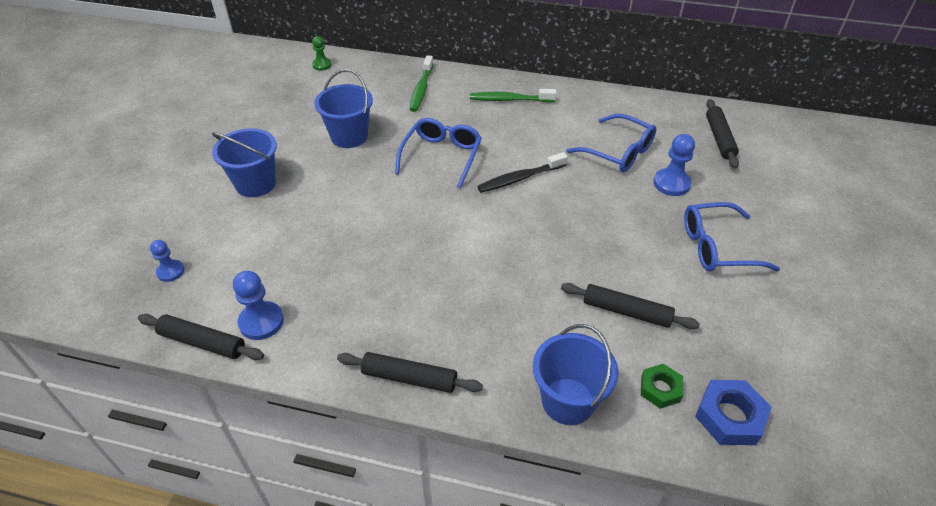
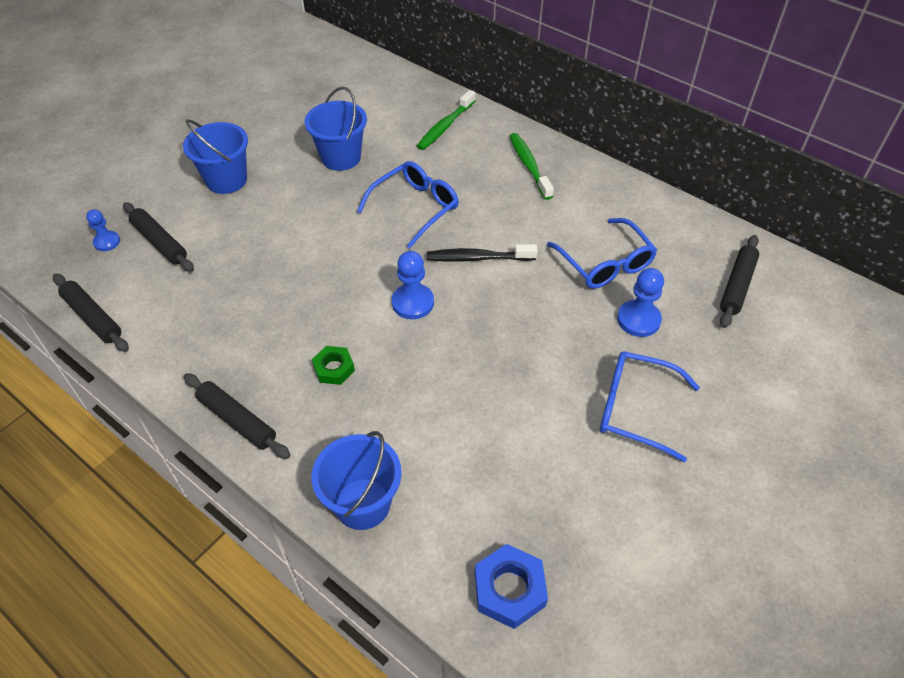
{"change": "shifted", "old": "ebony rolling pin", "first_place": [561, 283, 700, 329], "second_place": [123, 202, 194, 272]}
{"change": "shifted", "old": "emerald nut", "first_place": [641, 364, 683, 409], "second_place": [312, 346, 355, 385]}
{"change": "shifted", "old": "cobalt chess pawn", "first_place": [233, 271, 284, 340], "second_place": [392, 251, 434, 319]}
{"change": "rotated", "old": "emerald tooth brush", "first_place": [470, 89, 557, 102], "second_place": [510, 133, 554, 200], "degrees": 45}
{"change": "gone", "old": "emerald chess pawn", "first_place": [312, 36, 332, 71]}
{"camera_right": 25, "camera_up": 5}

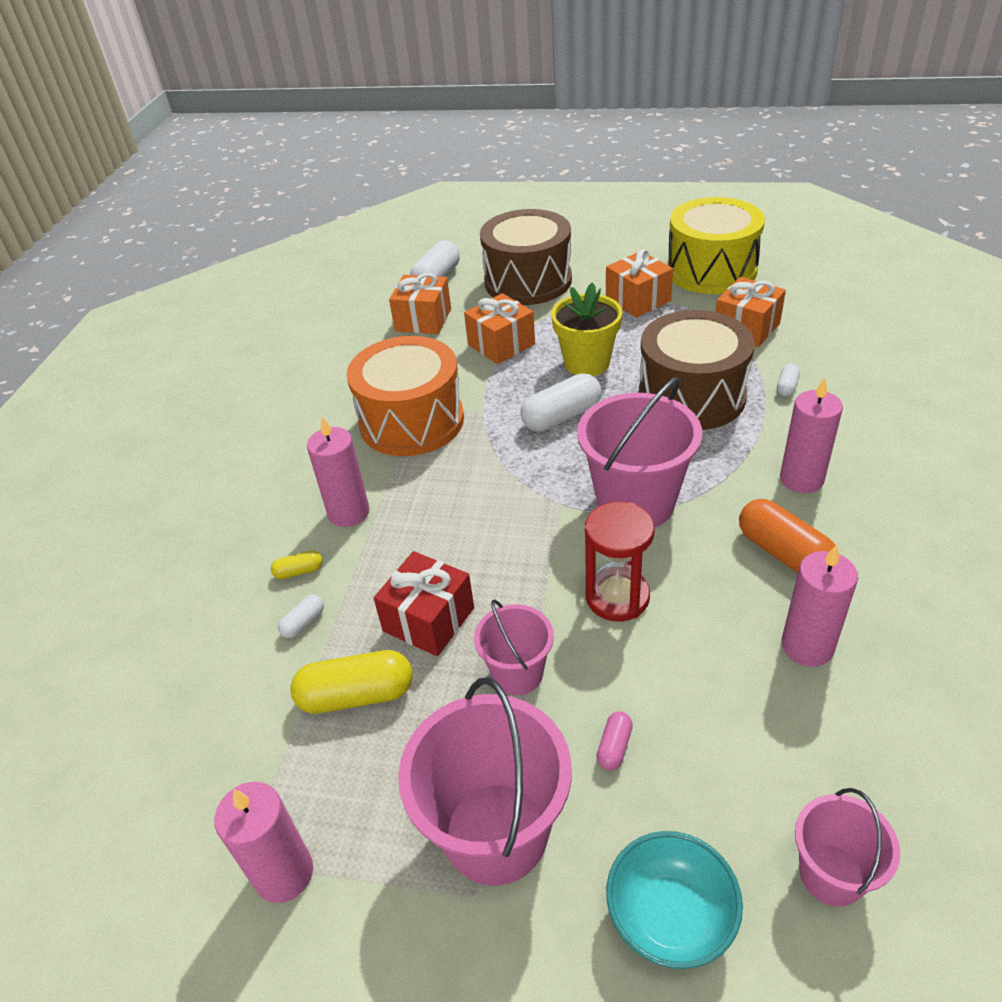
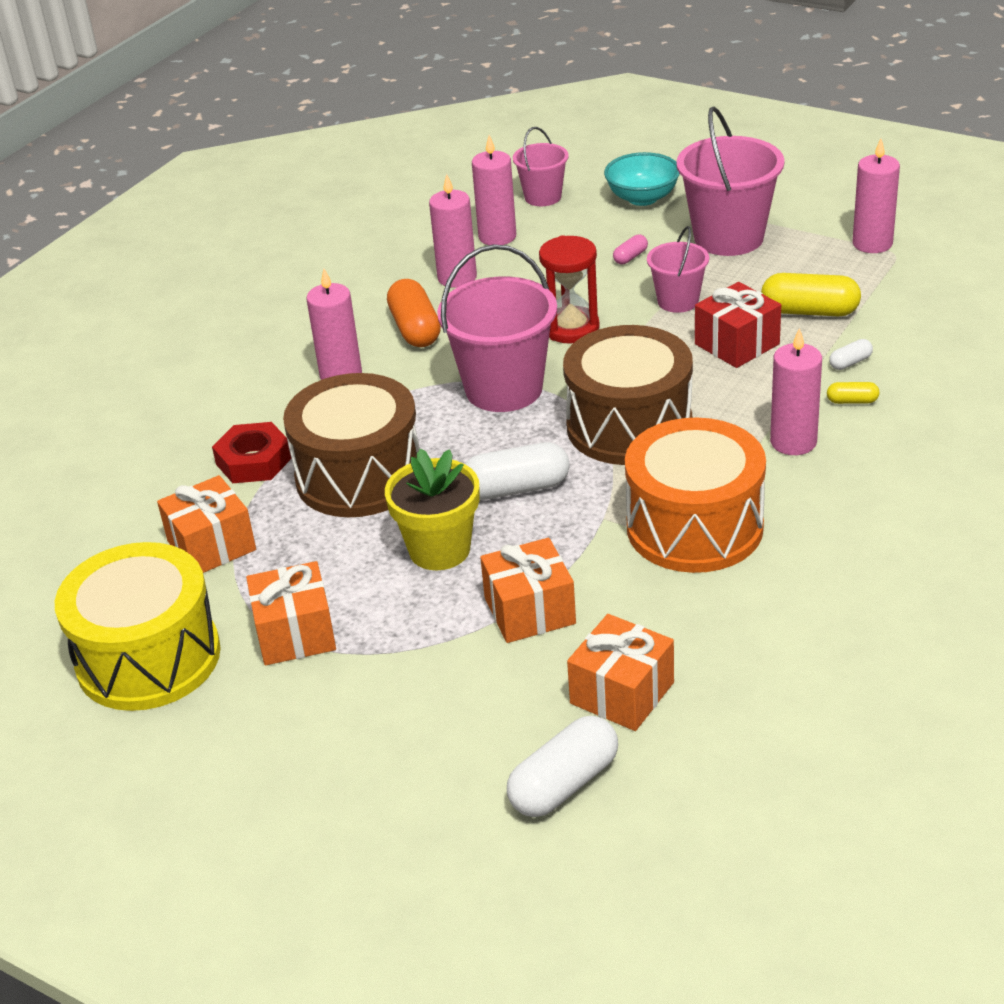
{"change": "swapped", "old": "pure white pill shape", "new": "crimson nut", "first_place": [777, 364, 800, 397], "second_place": [212, 422, 292, 483]}
{"change": "new", "new": "pink candle", "second_place": [472, 135, 516, 245]}
{"change": "shifted", "old": "russet drum", "first_place": [480, 209, 572, 305], "second_place": [563, 325, 693, 465]}
{"camera_right": -160, "camera_up": -5}

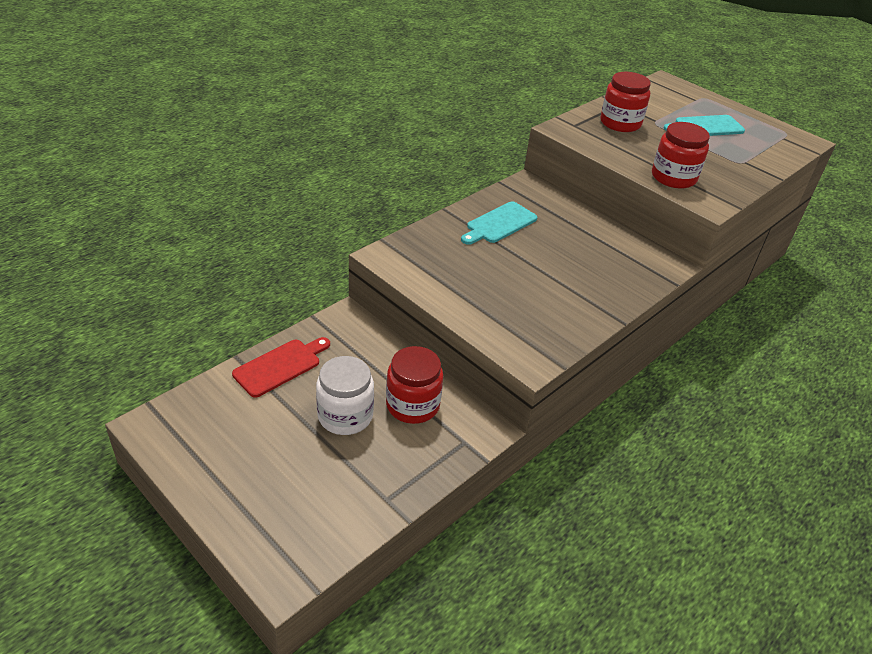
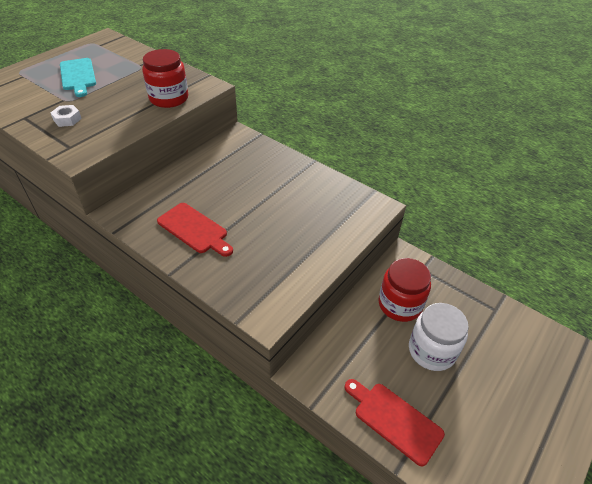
{"change": "swapped", "old": "crimson preserve jar", "new": "pure white nut", "first_place": [601, 72, 651, 132], "second_place": [50, 105, 82, 127]}
{"change": "repainted", "old": "aqua chopping board", "new": "crimson chopping board", "first_place": [461, 201, 537, 245], "second_place": [157, 203, 233, 257]}
{"camera_right": -95, "camera_up": 5}

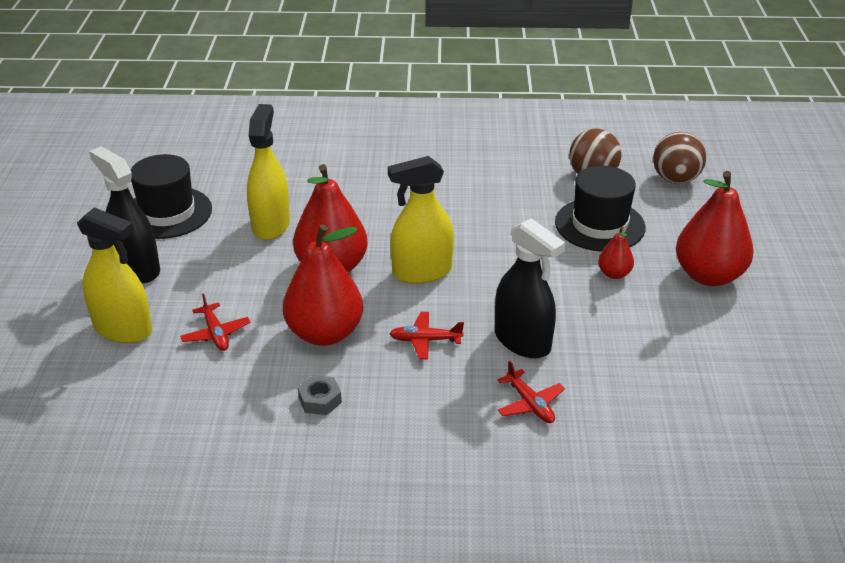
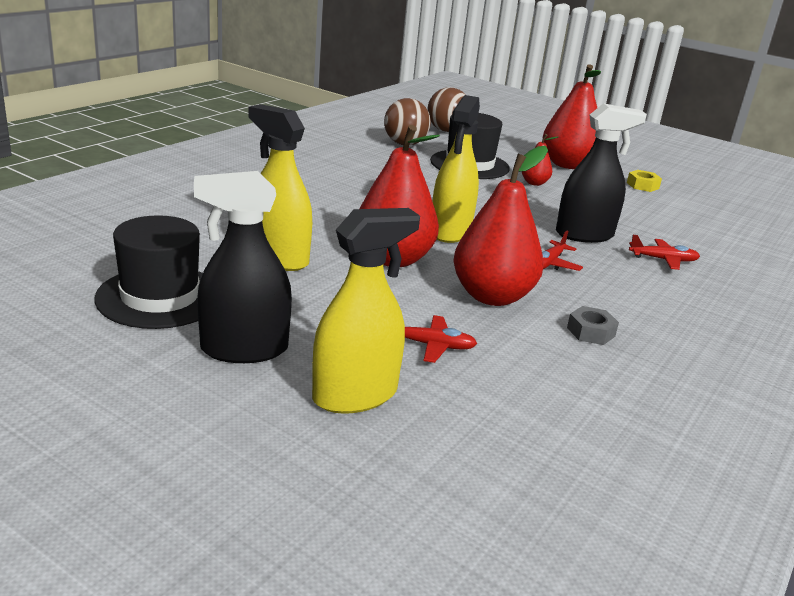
{"change": "new", "new": "golden nut", "second_place": [627, 170, 662, 192]}
{"camera_right": -60, "camera_up": -10}

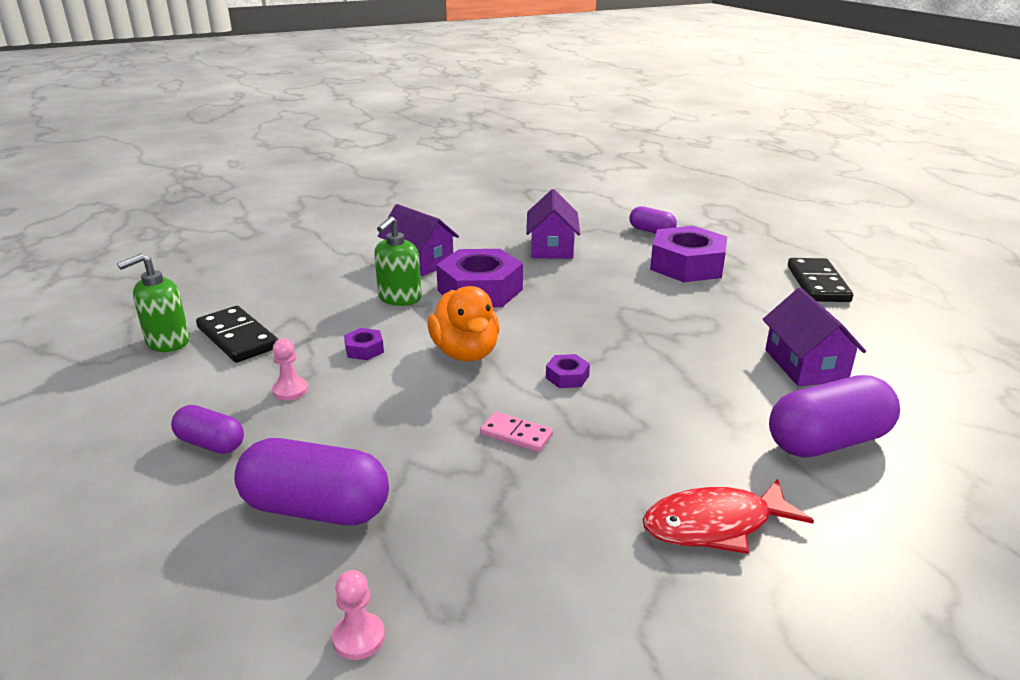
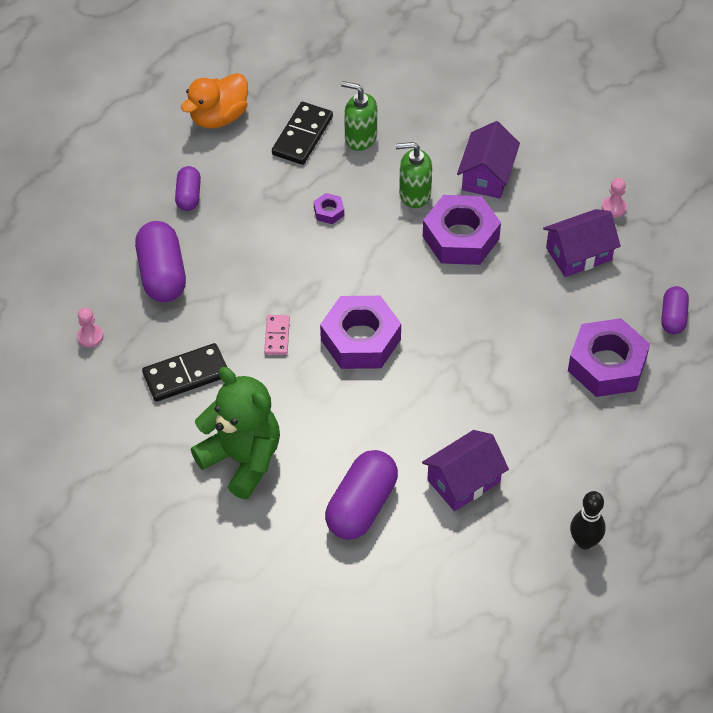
{"change": "shifted", "old": "ebony domino tile", "first_place": [788, 258, 853, 302], "second_place": [142, 343, 228, 402]}
{"change": "shifted", "old": "orange-coloured rubber duck", "first_place": [427, 286, 499, 361], "second_place": [181, 73, 248, 128]}
{"change": "swapped", "old": "crimson fish", "new": "emerald teddy bear", "first_place": [643, 479, 814, 554], "second_place": [191, 367, 280, 499]}
{"change": "scaled", "old": "purple nut", "first_place": [546, 354, 590, 388], "second_place": [320, 296, 401, 369], "factor": 2.36}
{"change": "rotated", "old": "purple pill shape", "first_place": [769, 375, 900, 458], "second_place": [325, 450, 398, 540], "degrees": 75}
{"change": "shifted", "old": "emerald pump bottle", "first_place": [117, 253, 190, 352], "second_place": [341, 81, 377, 151]}
{"change": "new", "new": "ebony bowling pin", "second_place": [570, 491, 606, 549]}
{"change": "shifted", "old": "pink chess pawn", "first_place": [272, 338, 308, 401], "second_place": [602, 178, 627, 217]}
{"camera_right": 65, "camera_up": 25}

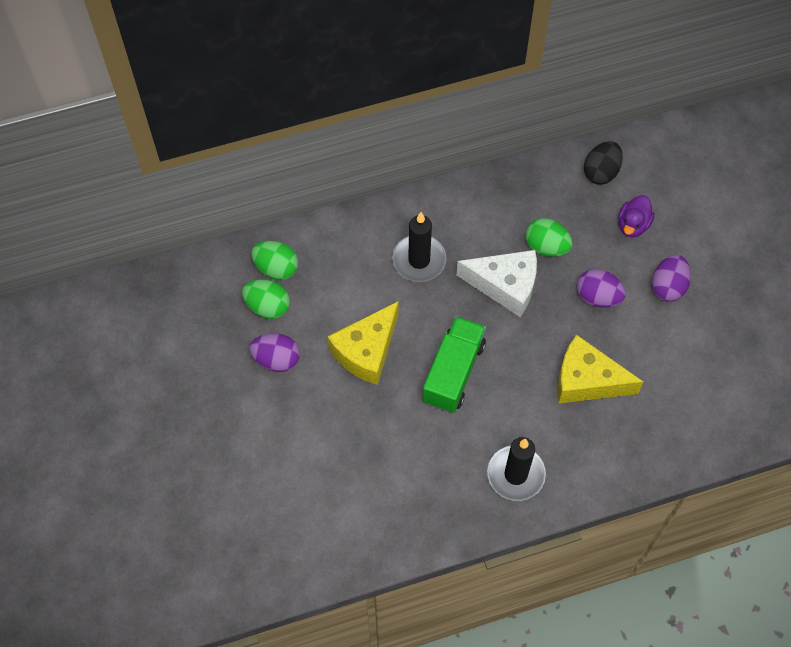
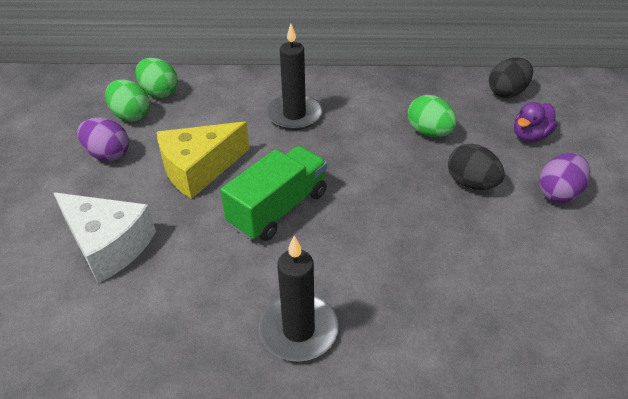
{"change": "shifted", "old": "pure white cheese wedge", "first_place": [456, 250, 537, 317], "second_place": [54, 192, 156, 283]}
{"change": "repainted", "old": "purple egg shape", "new": "ebony egg shape", "first_place": [577, 269, 626, 308], "second_place": [448, 144, 504, 190]}
{"change": "gone", "old": "golden cheese wedge", "first_place": [557, 334, 644, 403]}
{"camera_right": 20, "camera_up": -20}

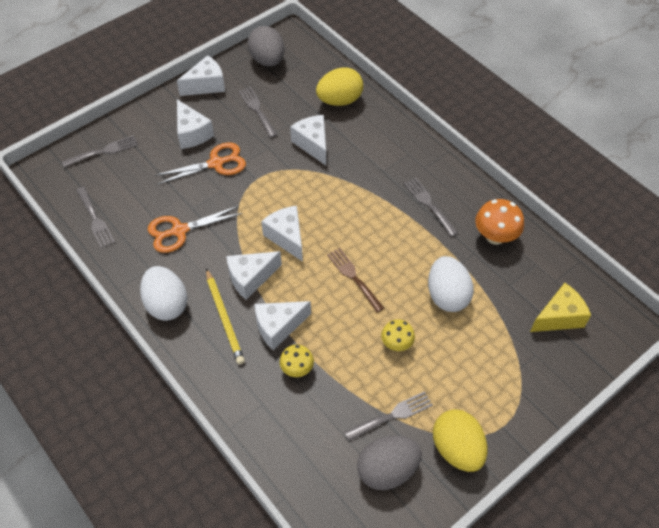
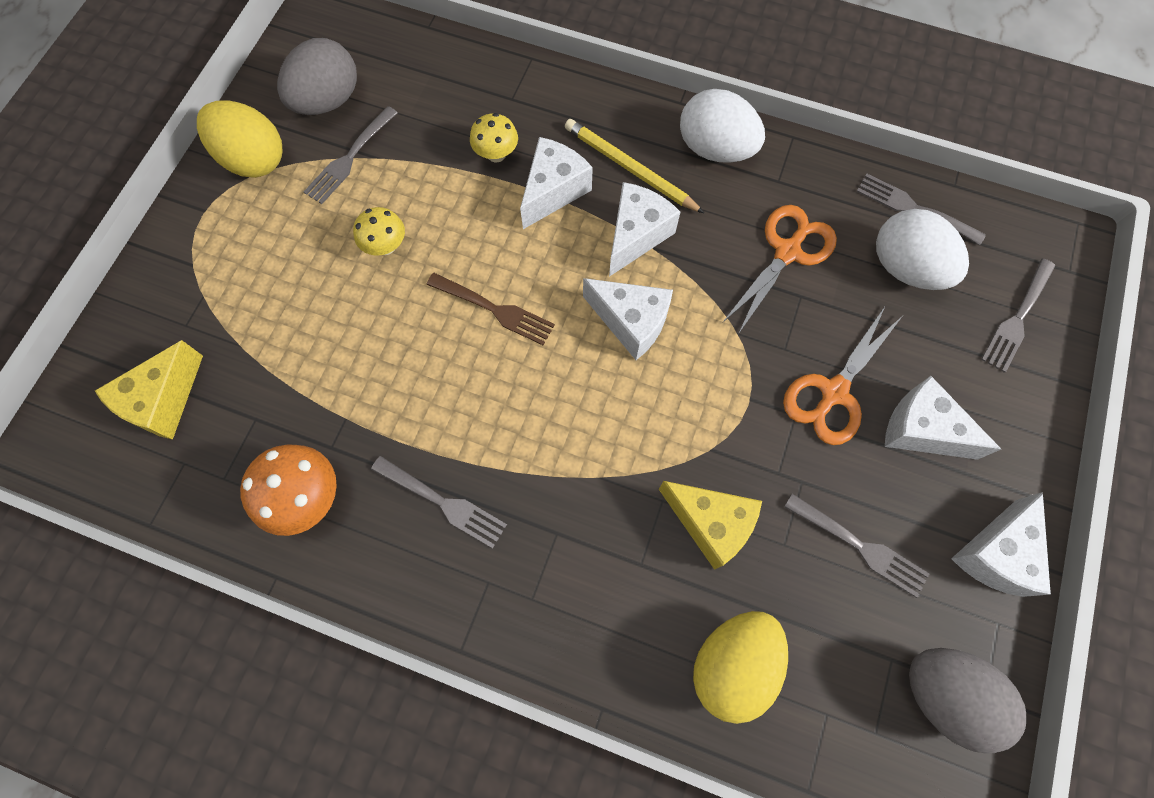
{"change": "repainted", "old": "pure white cheese wedge", "new": "golden cheese wedge", "first_place": [290, 115, 326, 165], "second_place": [659, 481, 762, 570]}
{"change": "shifted", "old": "pure white egg shape", "first_place": [428, 256, 474, 312], "second_place": [876, 209, 969, 290]}
{"camera_right": 150, "camera_up": 15}

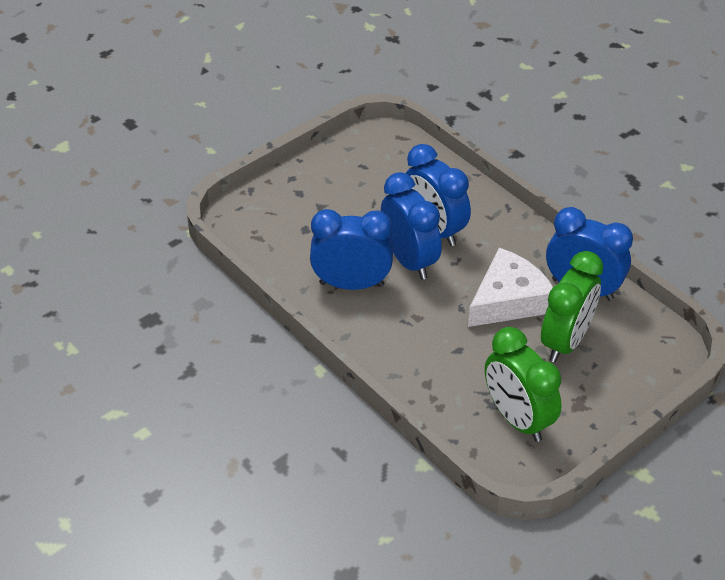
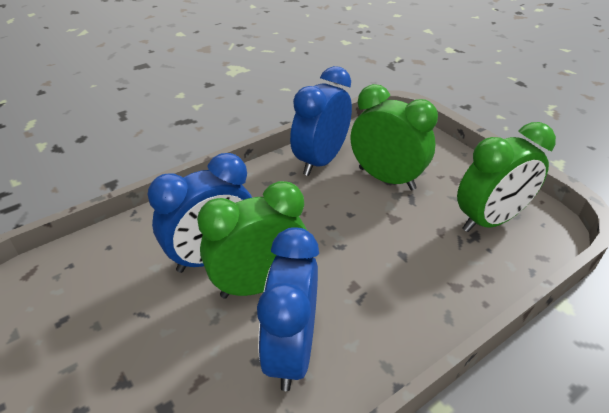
{"change": "repainted", "old": "cobalt bedside clock", "new": "emerald bedside clock", "first_place": [381, 172, 442, 280], "second_place": [197, 181, 307, 299]}
{"change": "gone", "old": "pure white cheese wedge", "first_place": [468, 248, 553, 327]}
{"camera_right": -85, "camera_up": -5}

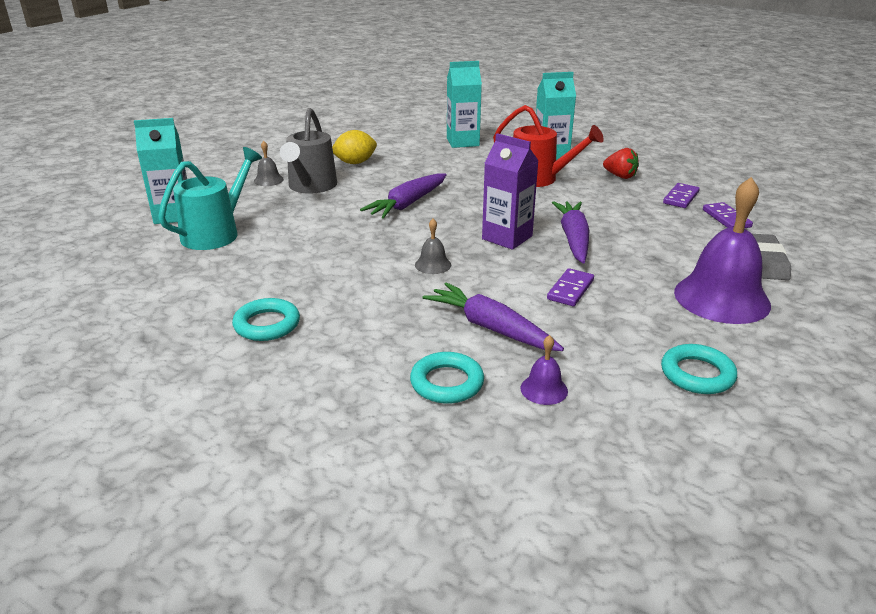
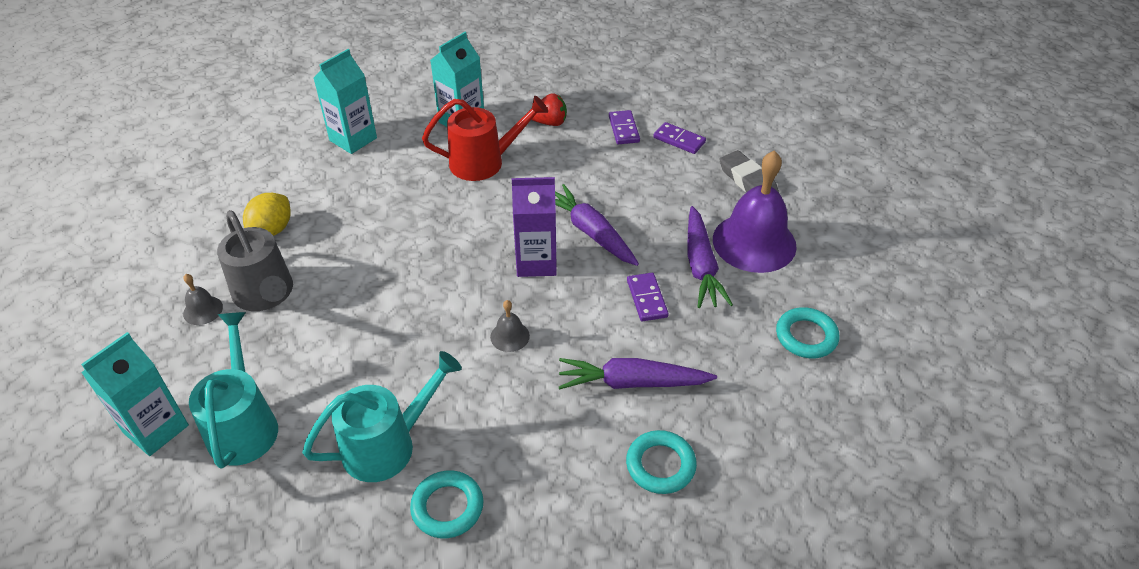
{"change": "new", "new": "aqua watering can", "second_place": [302, 351, 462, 482]}
{"change": "shifted", "old": "purple carrot", "first_place": [360, 173, 447, 219], "second_place": [687, 206, 733, 308]}
{"change": "gone", "old": "purple school bell", "first_place": [520, 335, 568, 405]}
{"camera_right": -40, "camera_up": 15}

